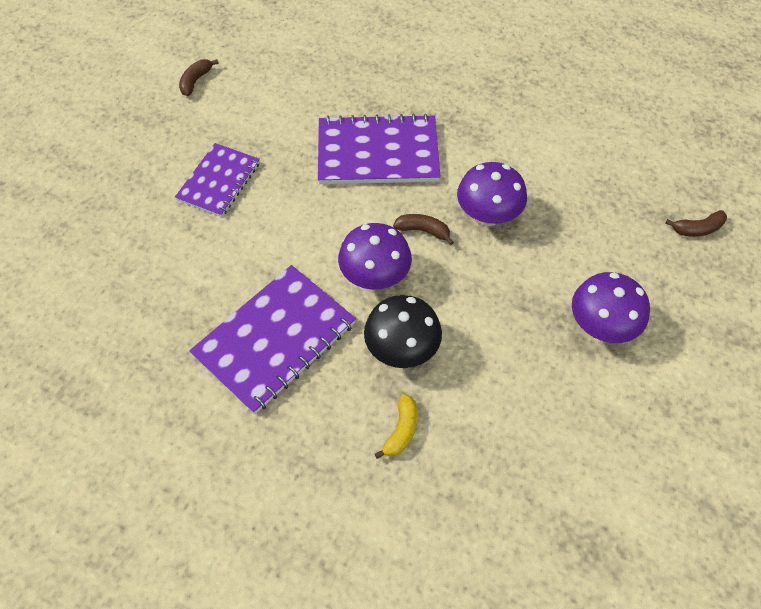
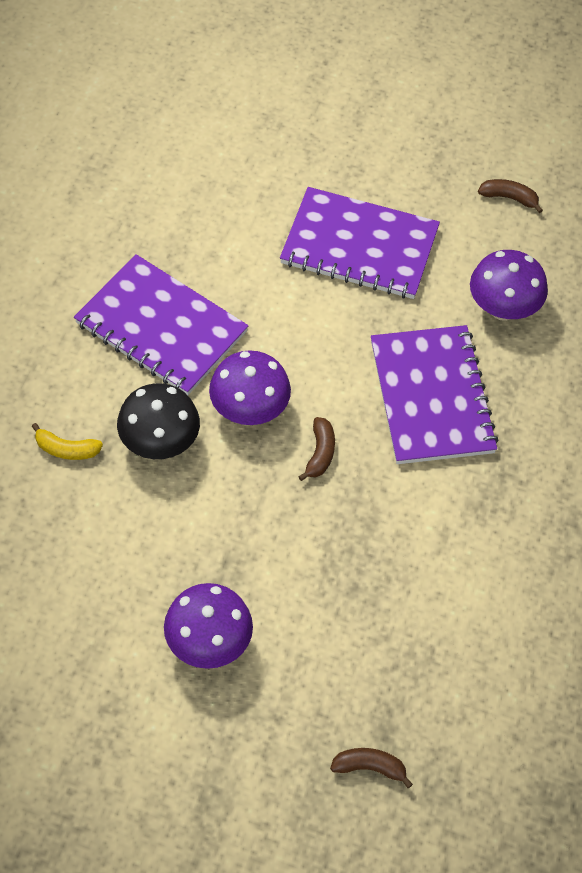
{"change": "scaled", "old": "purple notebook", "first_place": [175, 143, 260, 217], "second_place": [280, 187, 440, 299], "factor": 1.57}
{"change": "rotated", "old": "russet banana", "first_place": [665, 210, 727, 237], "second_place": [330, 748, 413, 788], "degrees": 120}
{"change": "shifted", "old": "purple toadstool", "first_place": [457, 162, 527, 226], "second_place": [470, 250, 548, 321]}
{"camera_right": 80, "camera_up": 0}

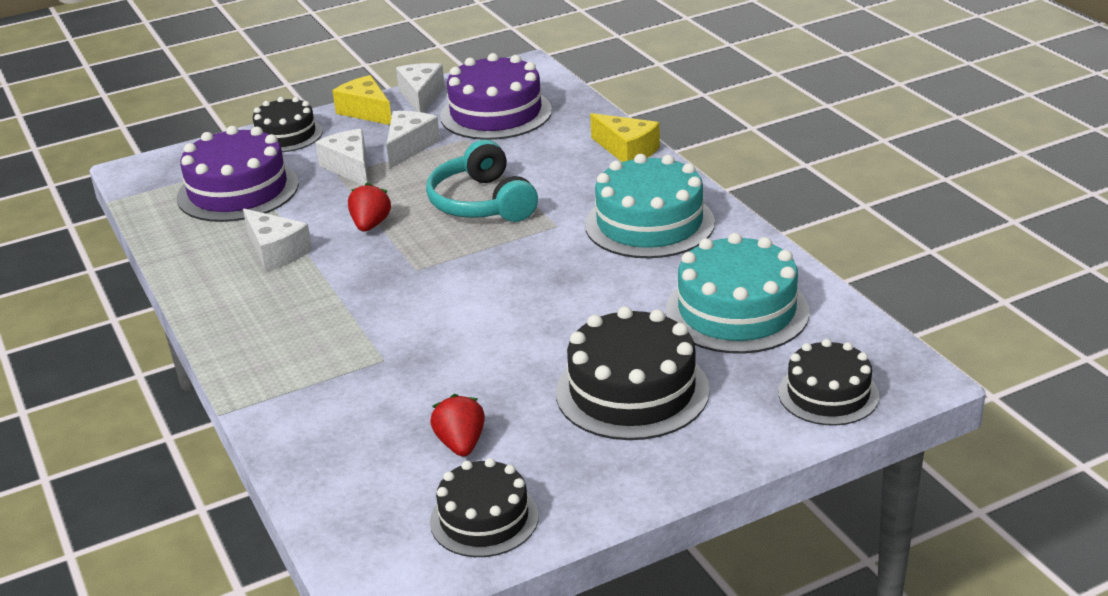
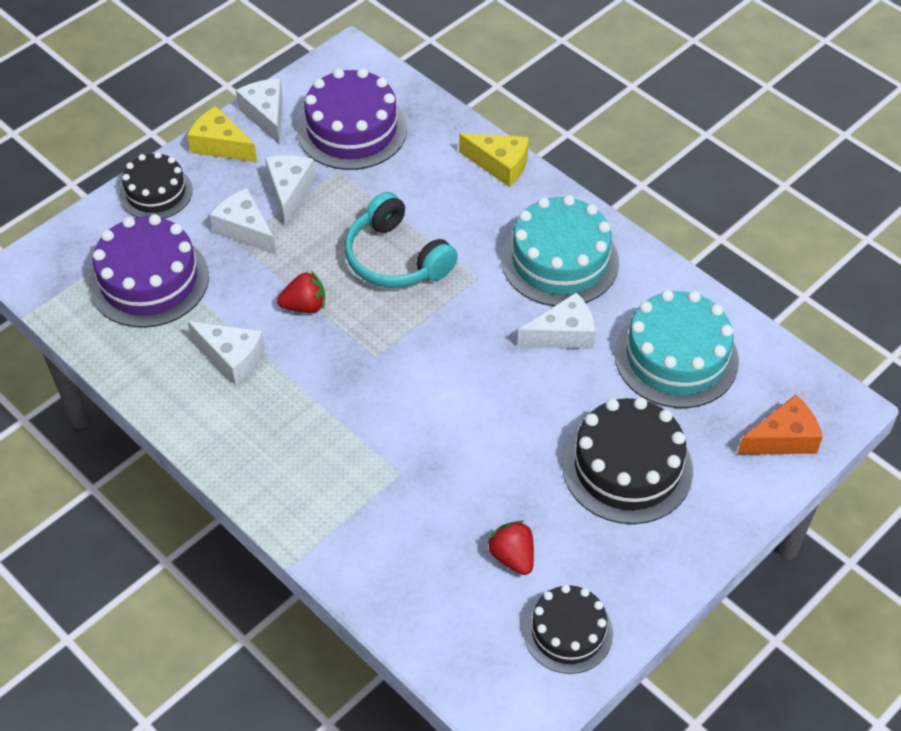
{"change": "rotated", "old": "crimson berry", "first_place": [348, 183, 391, 232], "second_place": [277, 271, 325, 313], "degrees": 90}
{"change": "new", "new": "pure white cheese wedge", "second_place": [517, 292, 596, 349]}
{"change": "swapped", "old": "ebony gateau", "new": "orange-coloured cheese wedge", "first_place": [778, 339, 879, 426], "second_place": [737, 394, 823, 454]}
{"camera_right": -20, "camera_up": 20}

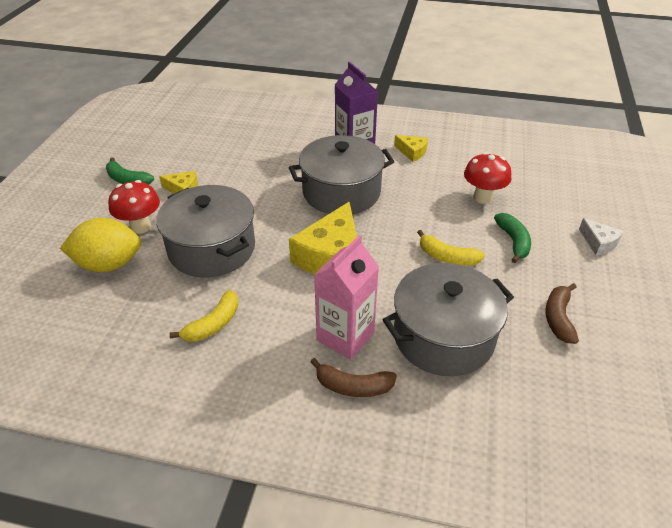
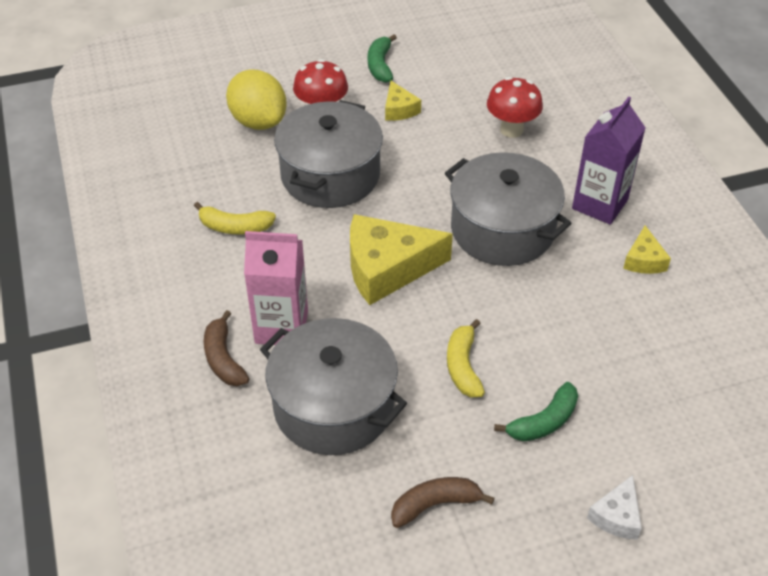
{"change": "shifted", "old": "crimson toadstool", "first_place": [464, 152, 511, 204], "second_place": [487, 77, 543, 138]}
{"camera_right": 60, "camera_up": 5}

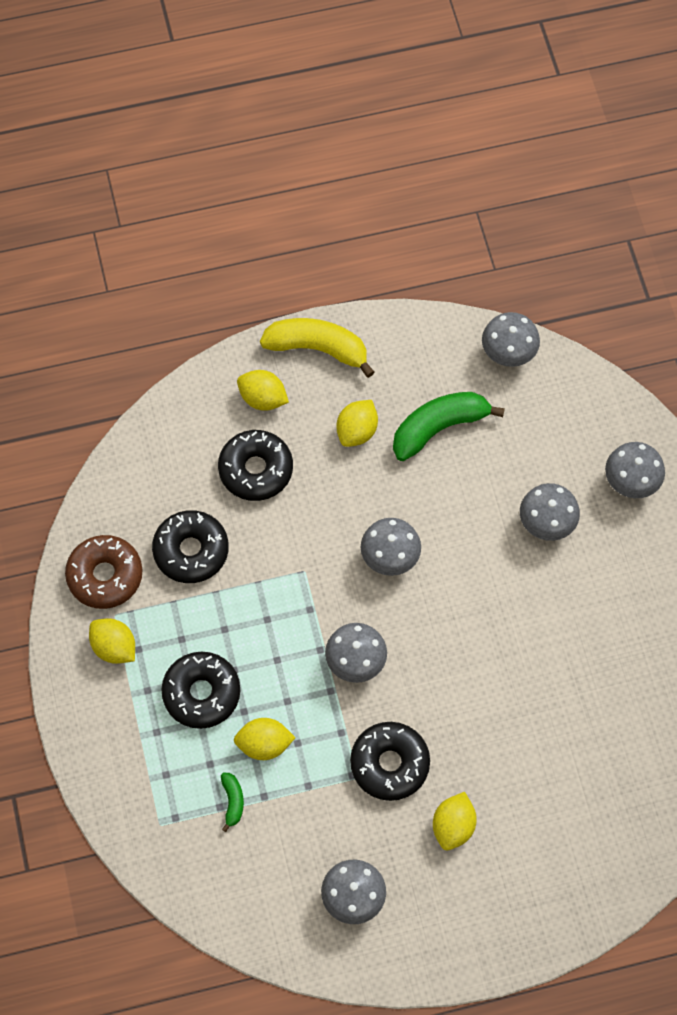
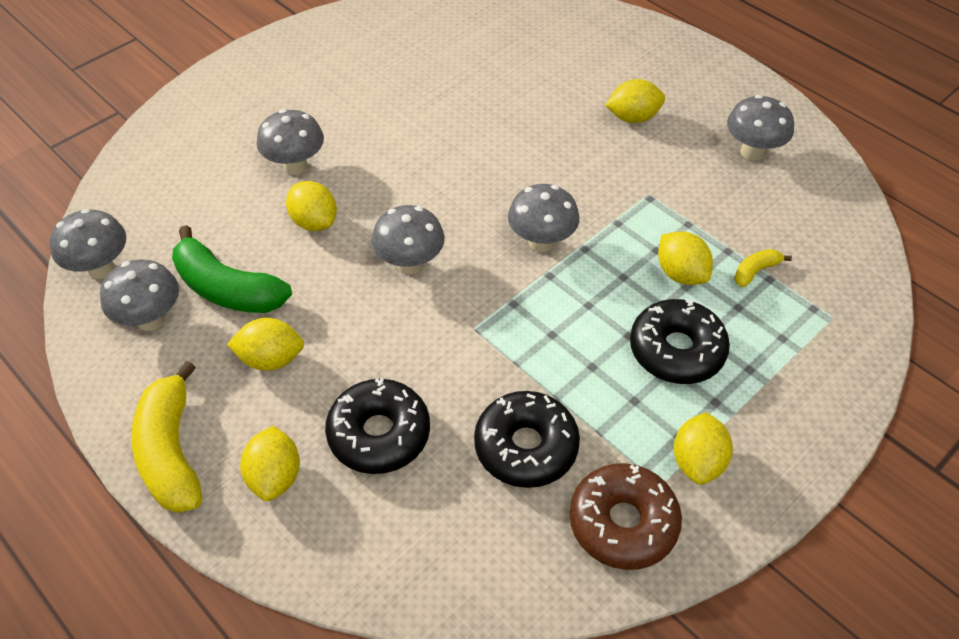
{"change": "shifted", "old": "gray toadstool", "first_place": [605, 442, 665, 498], "second_place": [100, 259, 179, 331]}
{"change": "new", "new": "golden toy lemon", "second_place": [286, 181, 337, 231]}
{"change": "repainted", "old": "emerald banana", "new": "golden banana", "first_place": [221, 773, 244, 832], "second_place": [734, 249, 792, 287]}
{"change": "gone", "old": "ebony glazed donut", "first_place": [350, 722, 430, 801]}
{"camera_right": -120, "camera_up": -15}

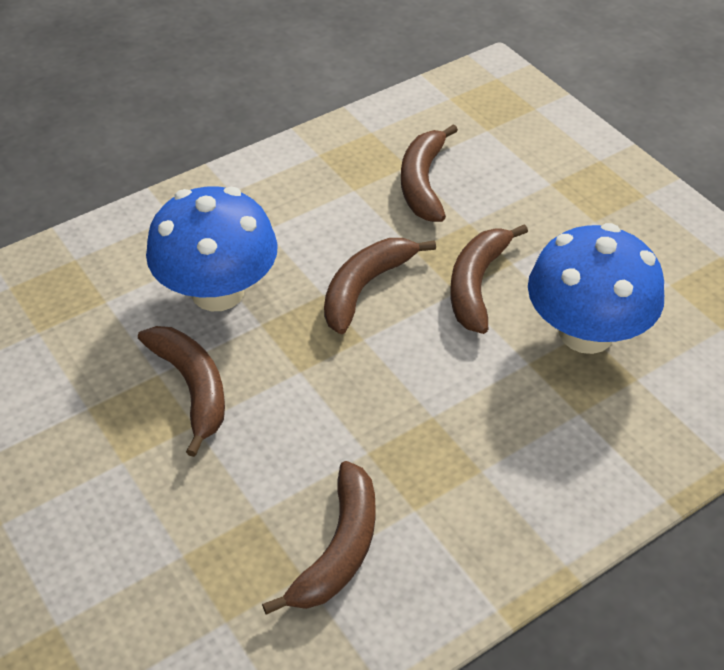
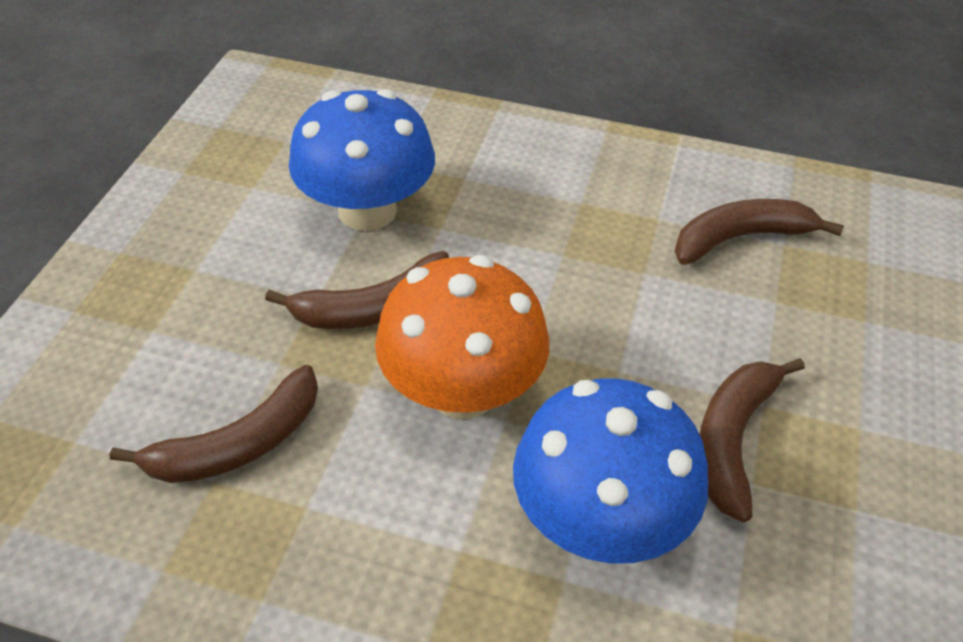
{"change": "swapped", "old": "russet banana", "new": "orange-coloured toadstool", "first_place": [324, 238, 436, 334], "second_place": [375, 255, 549, 419]}
{"camera_right": -130, "camera_up": 0}

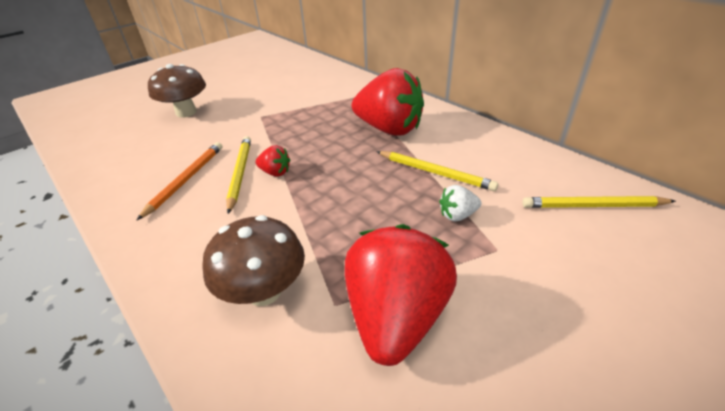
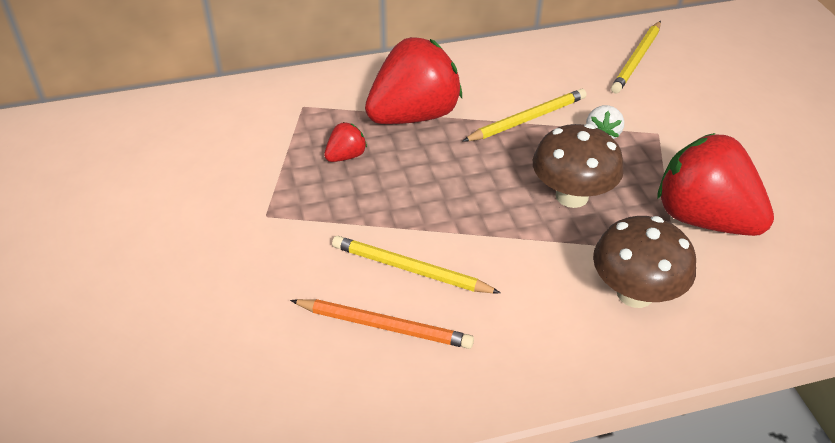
{"change": "rotated", "old": "orange-coloured wooden pencil", "first_place": [137, 142, 222, 220], "second_place": [290, 299, 474, 349], "degrees": 150}
{"change": "shifted", "old": "crimson berry", "first_place": [256, 145, 290, 177], "second_place": [324, 122, 367, 162]}
{"change": "shifted", "old": "russet toadstool", "first_place": [148, 64, 206, 118], "second_place": [533, 124, 624, 208]}
{"camera_right": -65, "camera_up": 5}

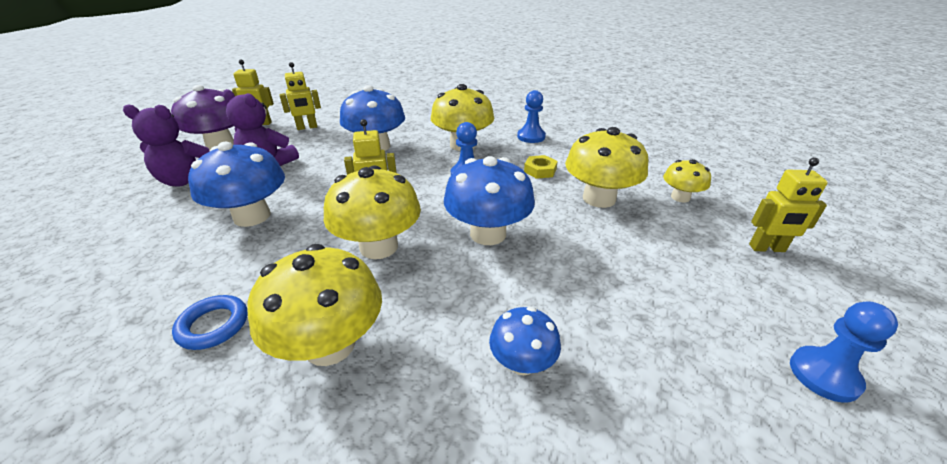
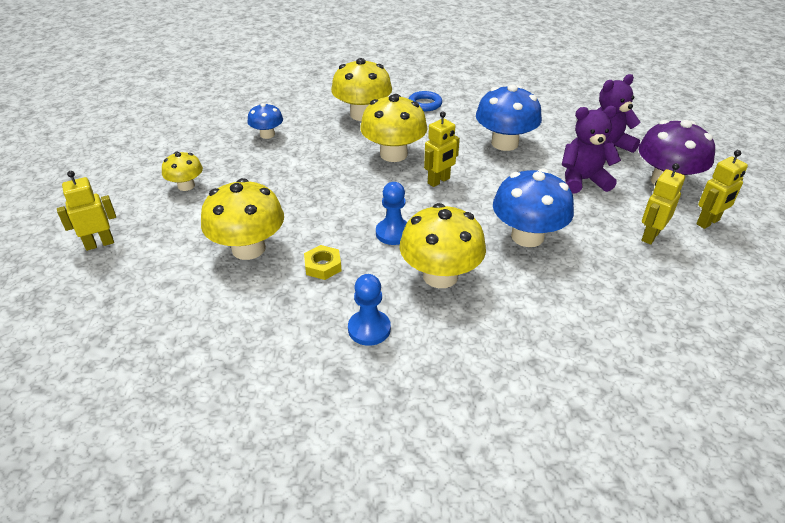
{"change": "shifted", "old": "golden toadstool", "first_place": [663, 159, 711, 203], "second_place": [162, 152, 203, 191]}
{"change": "gone", "old": "cobalt toadstool", "first_place": [444, 156, 535, 245]}
{"change": "gone", "old": "cobalt chess pawn", "first_place": [790, 301, 898, 403]}
{"camera_right": 150, "camera_up": 5}

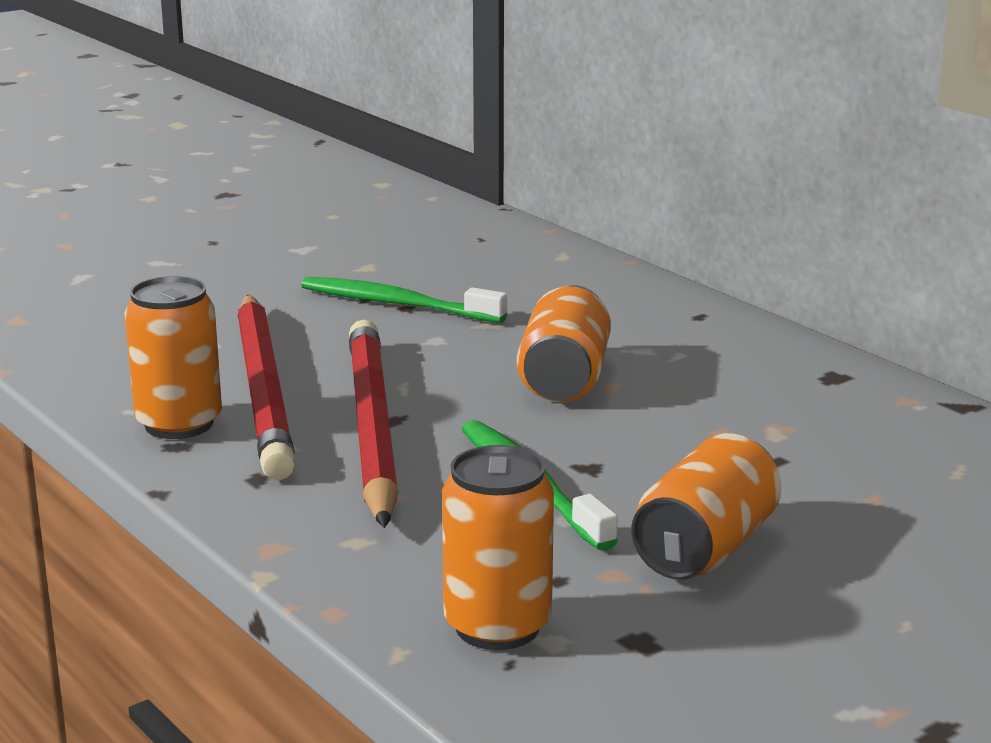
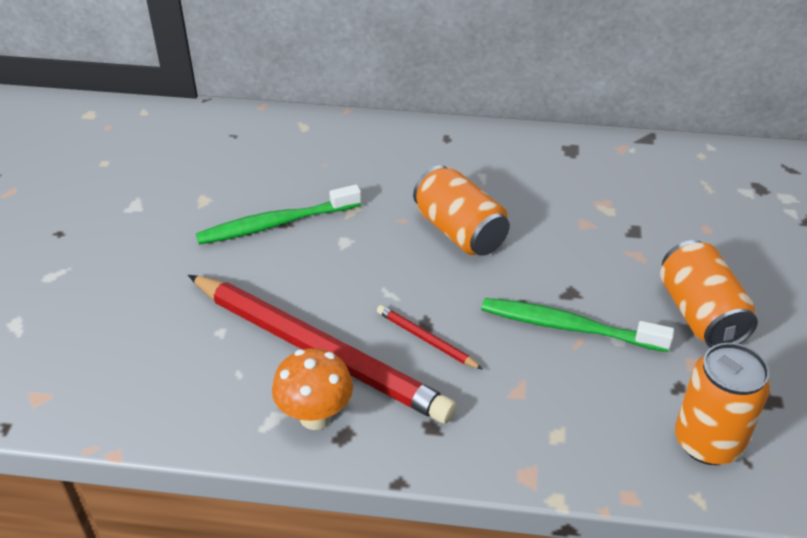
{"change": "swapped", "old": "orange-coloured can", "new": "orange-coloured toadstool", "first_place": [124, 276, 222, 439], "second_place": [272, 348, 353, 430]}
{"change": "scaled", "old": "crimson wooden pencil", "first_place": [349, 320, 399, 528], "second_place": [377, 305, 483, 370], "factor": 0.4}
{"camera_right": -45, "camera_up": 20}

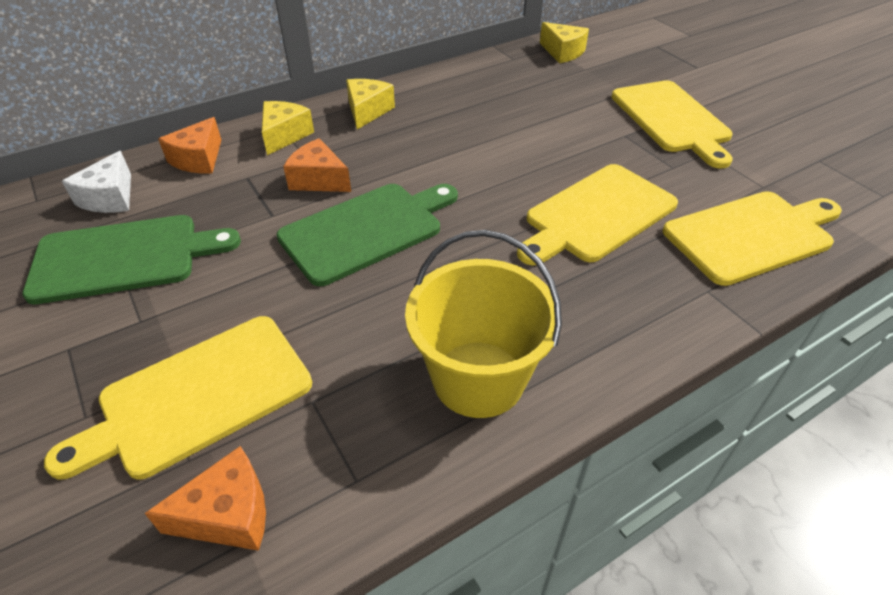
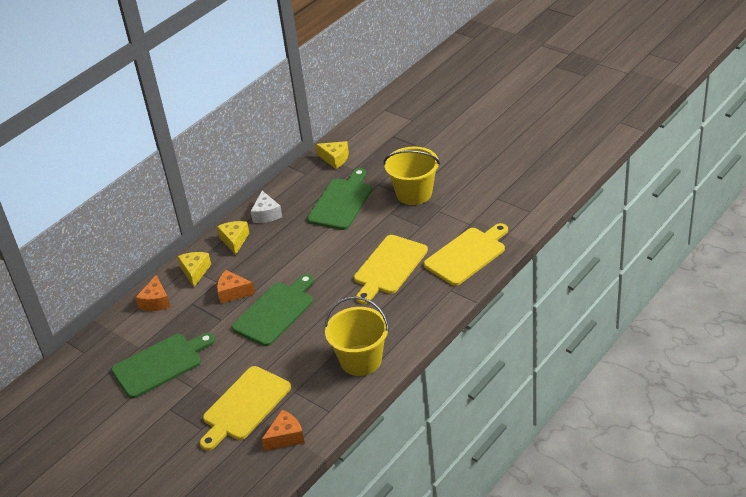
{"change": "shifted", "old": "pure white cheese wedge", "first_place": [62, 151, 131, 213], "second_place": [250, 191, 282, 223]}
{"change": "new", "new": "emerald chopping board", "second_place": [307, 168, 372, 230]}
{"change": "swapped", "old": "golden chopping board", "new": "golden bucket", "first_place": [612, 80, 733, 168], "second_place": [384, 146, 440, 205]}
{"camera_right": -15, "camera_up": -5}

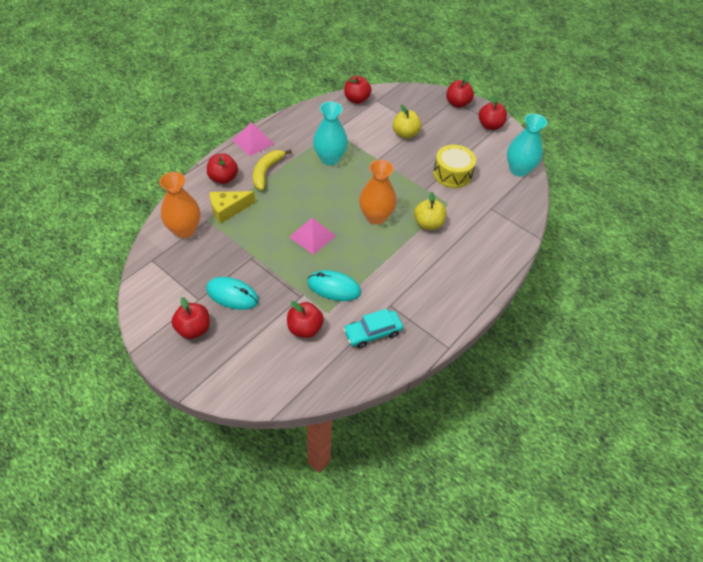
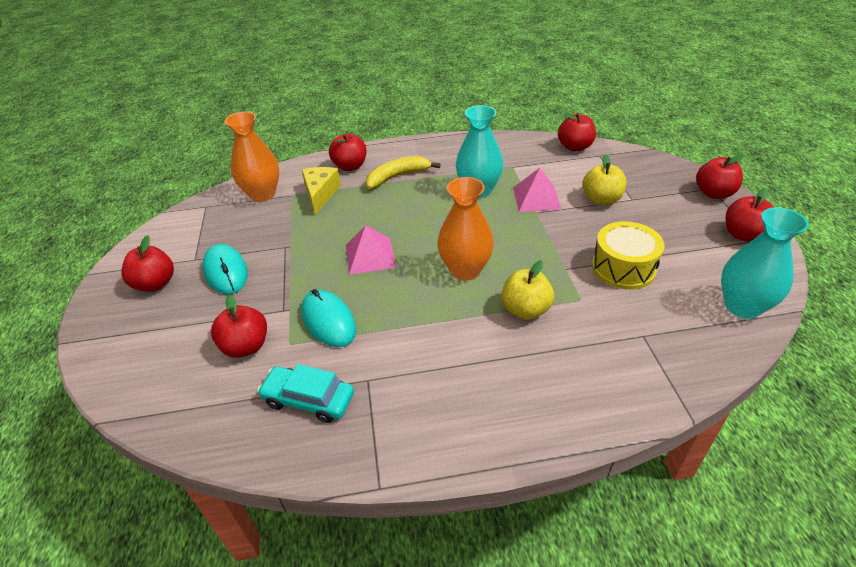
{"change": "rotated", "old": "golden cheese wedge", "first_place": [210, 191, 255, 224], "second_place": [302, 167, 341, 215], "degrees": 75}
{"change": "shifted", "old": "pink pyramid", "first_place": [233, 122, 274, 156], "second_place": [513, 168, 562, 212]}
{"camera_right": 45, "camera_up": -10}

